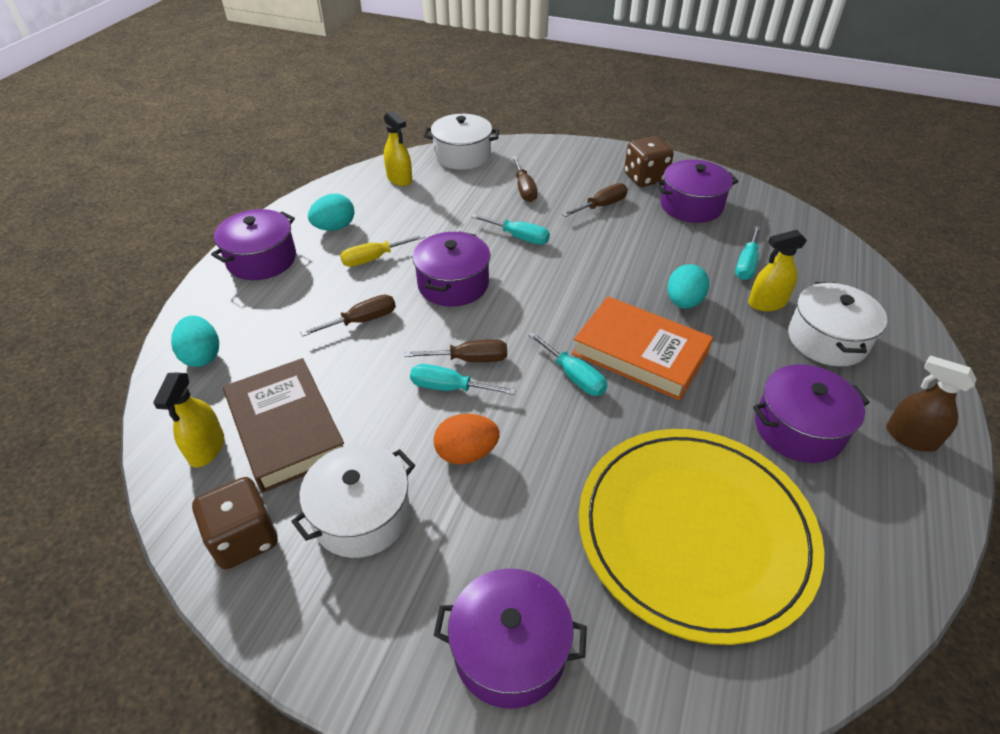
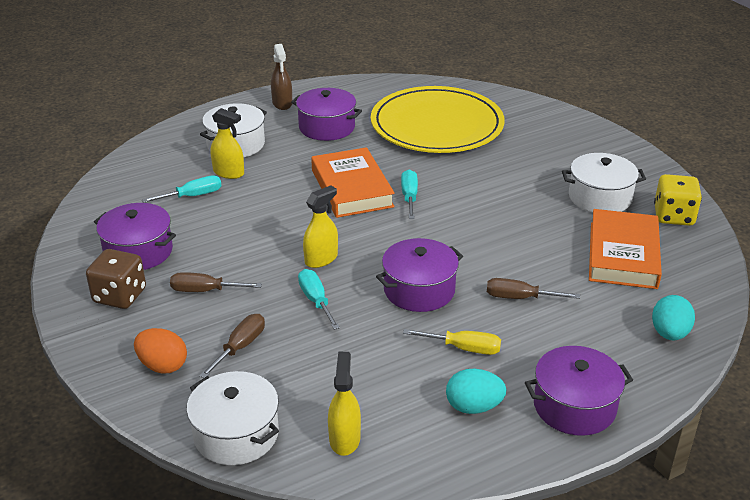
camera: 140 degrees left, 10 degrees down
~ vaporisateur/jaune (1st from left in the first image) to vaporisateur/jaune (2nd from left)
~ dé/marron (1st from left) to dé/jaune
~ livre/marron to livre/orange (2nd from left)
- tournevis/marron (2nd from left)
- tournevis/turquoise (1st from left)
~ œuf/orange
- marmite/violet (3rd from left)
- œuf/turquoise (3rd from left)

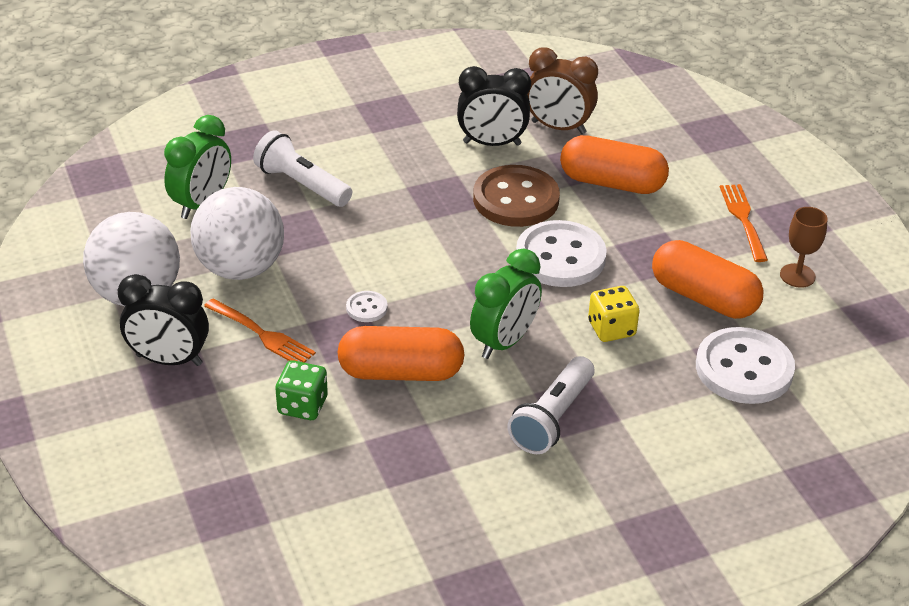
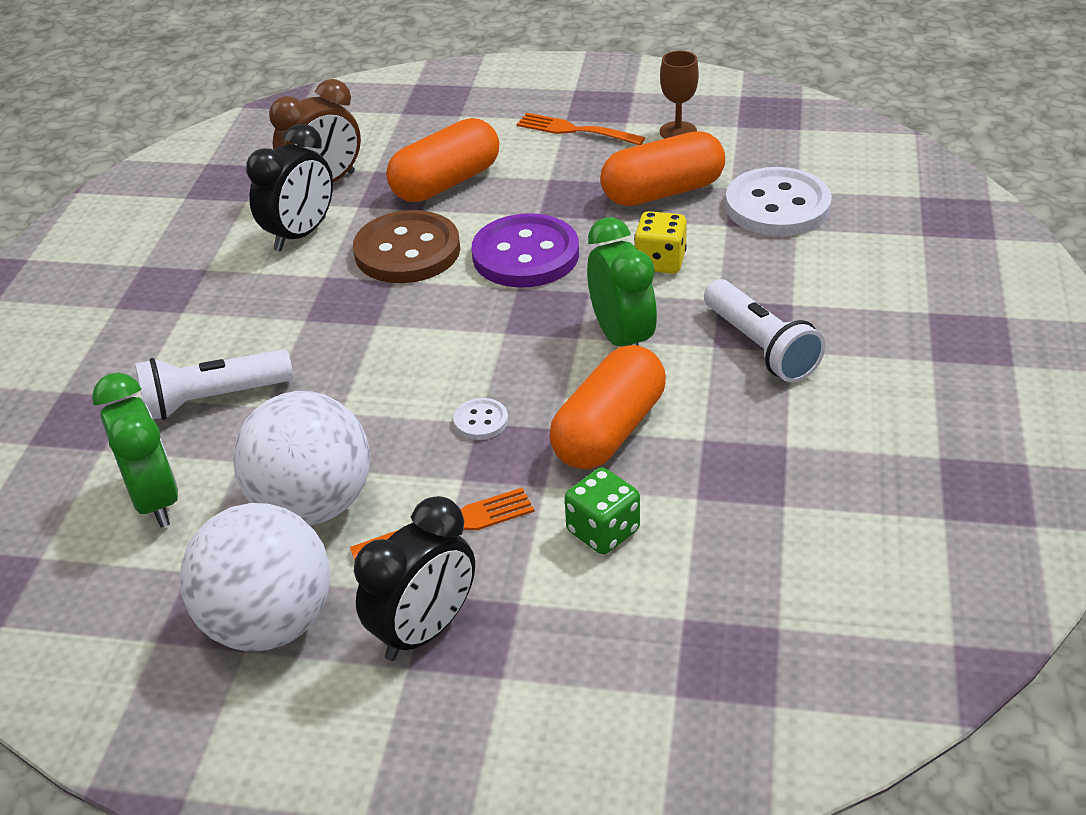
camera: 55 degrees left, 0 degrees up
~ bouton/blanc (2nd from left) to bouton/violet

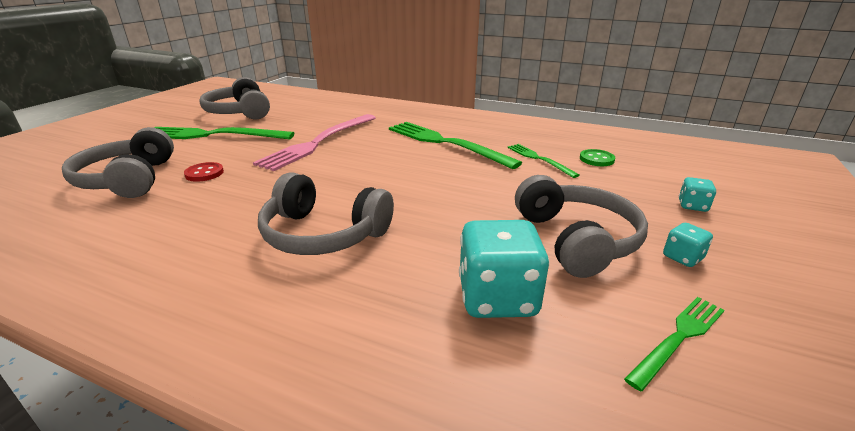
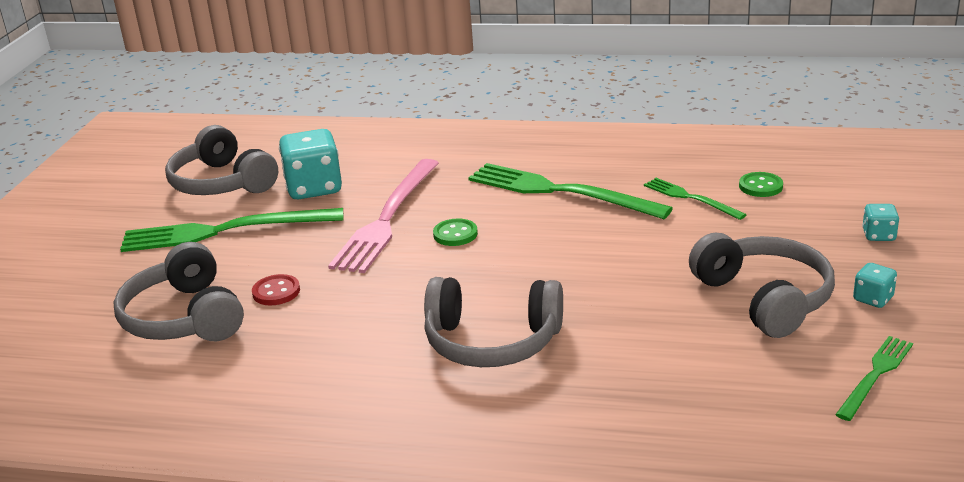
camera: 10 degrees left, 0 degrees up
~ dé/turquoise (1st from left)
+ bouton/vert (1st from left)

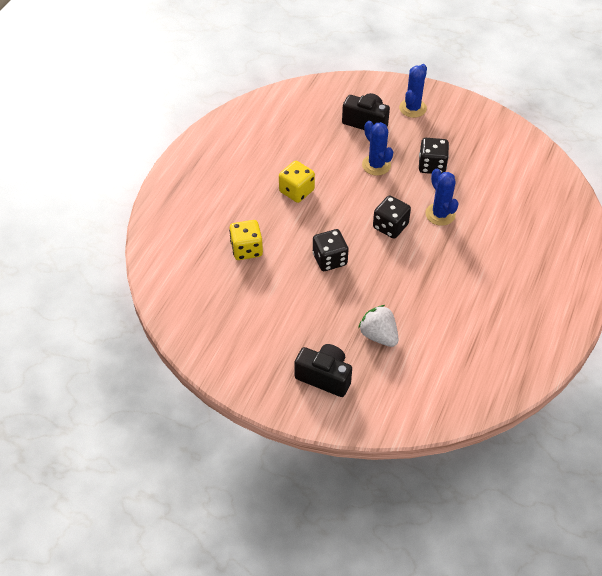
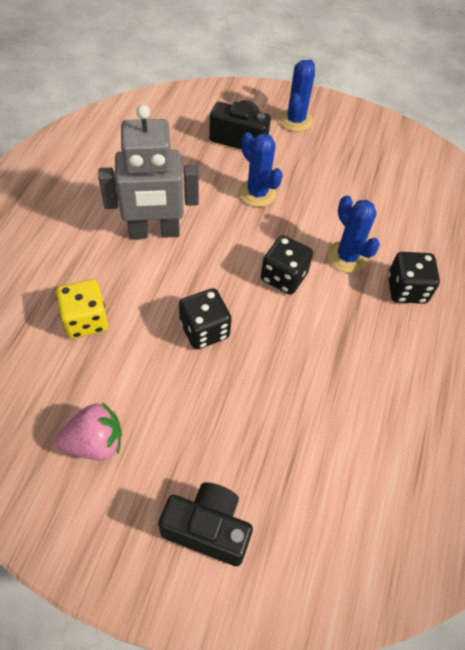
camera: 10 degrees left, 5 degrees up
~ dé/jaune (2nd from left) to robot/gris
- fraise/blanc
~ dé/noir (3rd from left)
+ fraise/rose

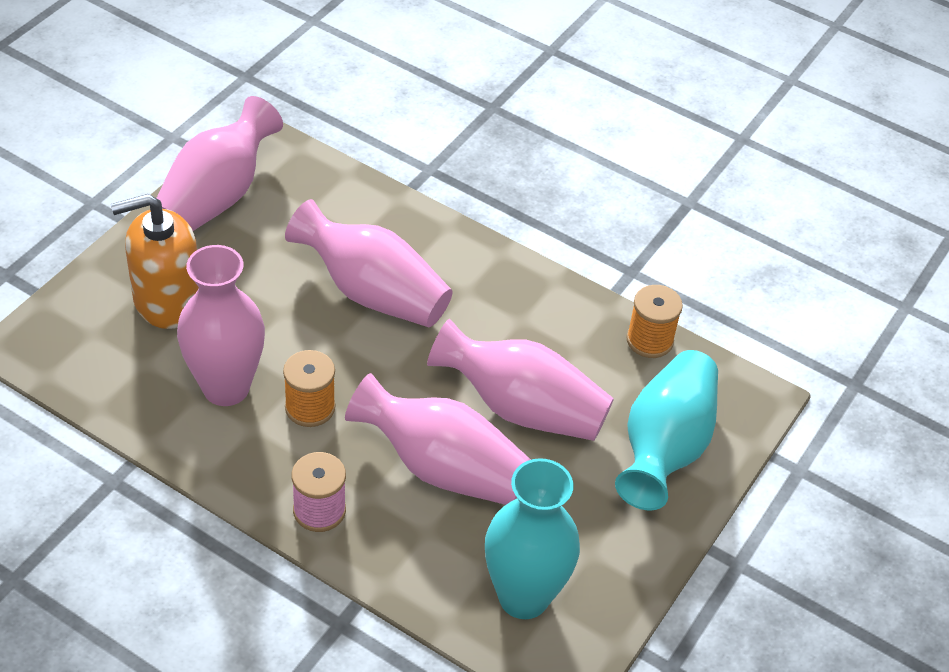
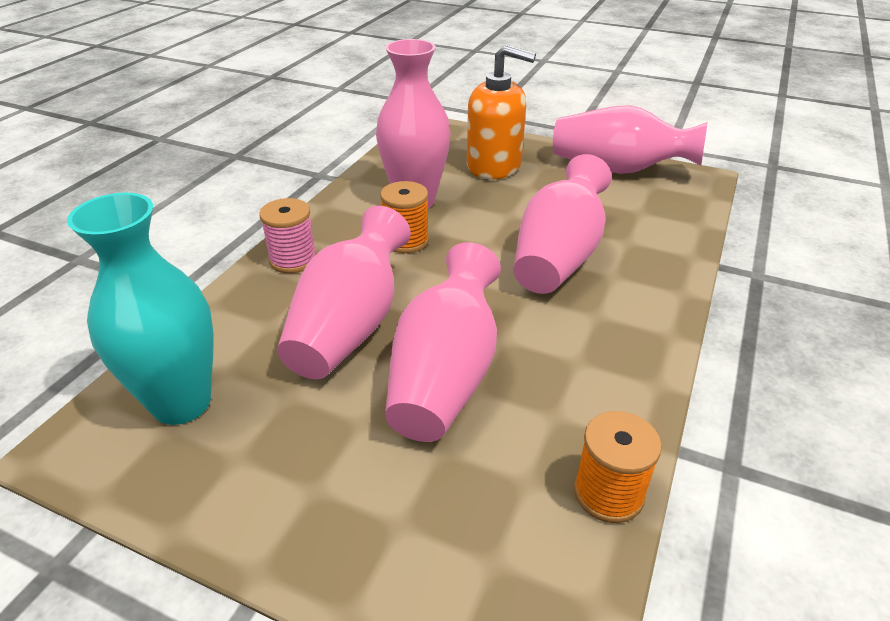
camera: 85 degrees right, 10 degrees down
~ distributeur de savon/orange 135 degrees clockwise
- vase/turquoise (2nd from left)

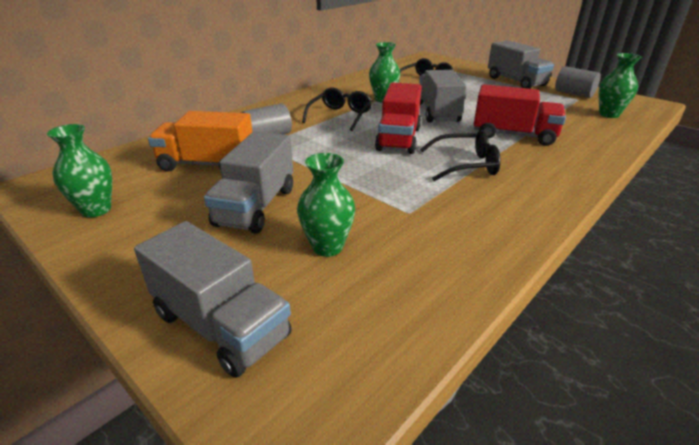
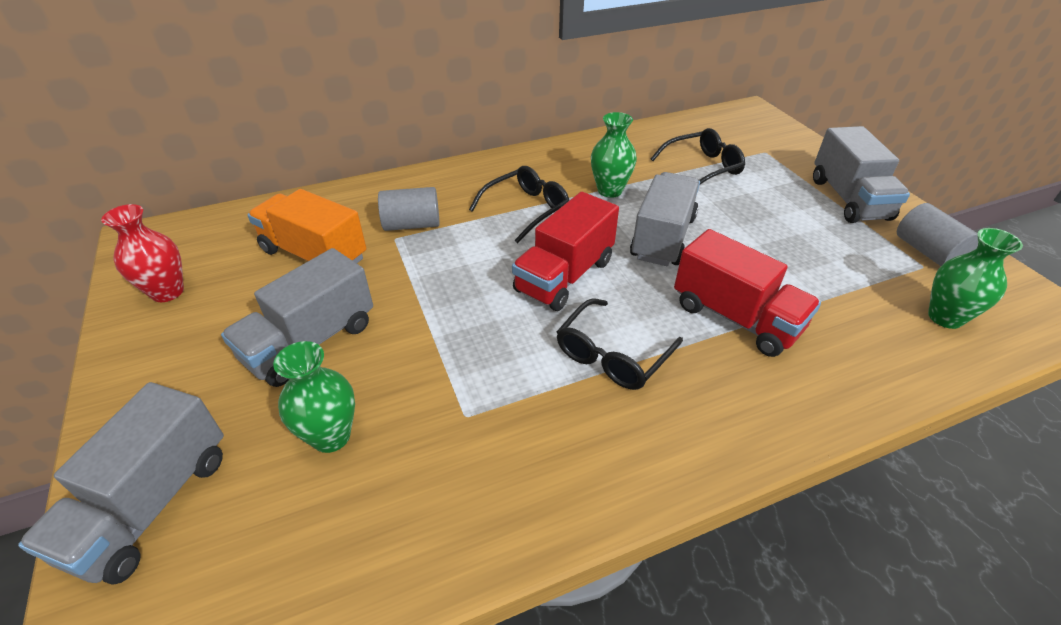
camera: 25 degrees right, 10 degrees up
~ vase/vert (1st from left) to vase/rouge
~ camion/gris (1st from left) 45 degrees clockwise
~ lunettes/noir (3rd from left in the first image) 105 degrees clockwise

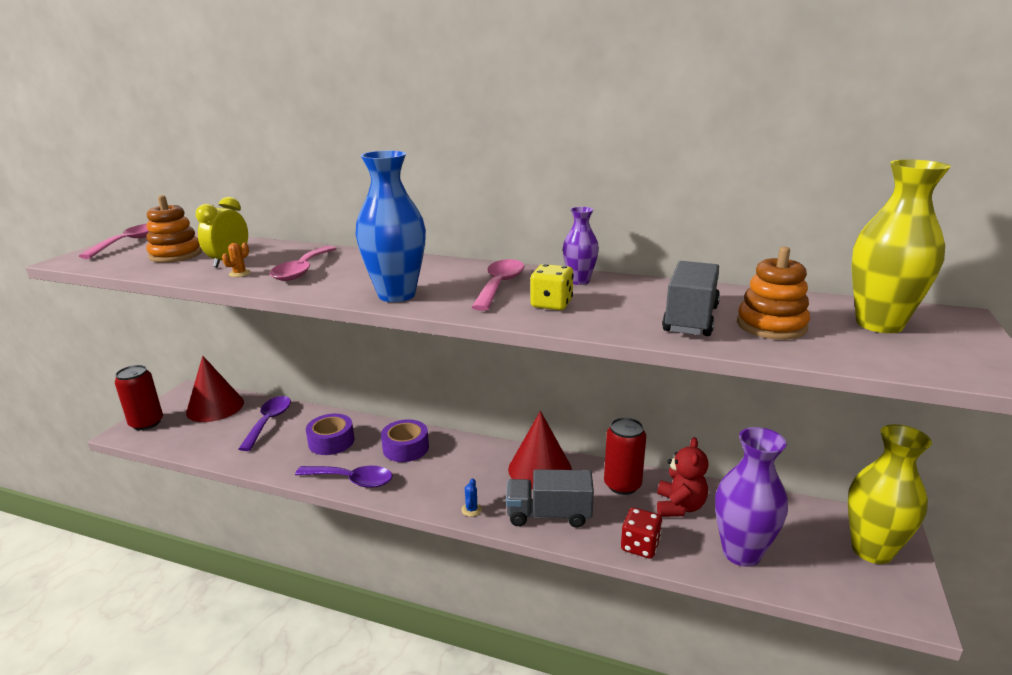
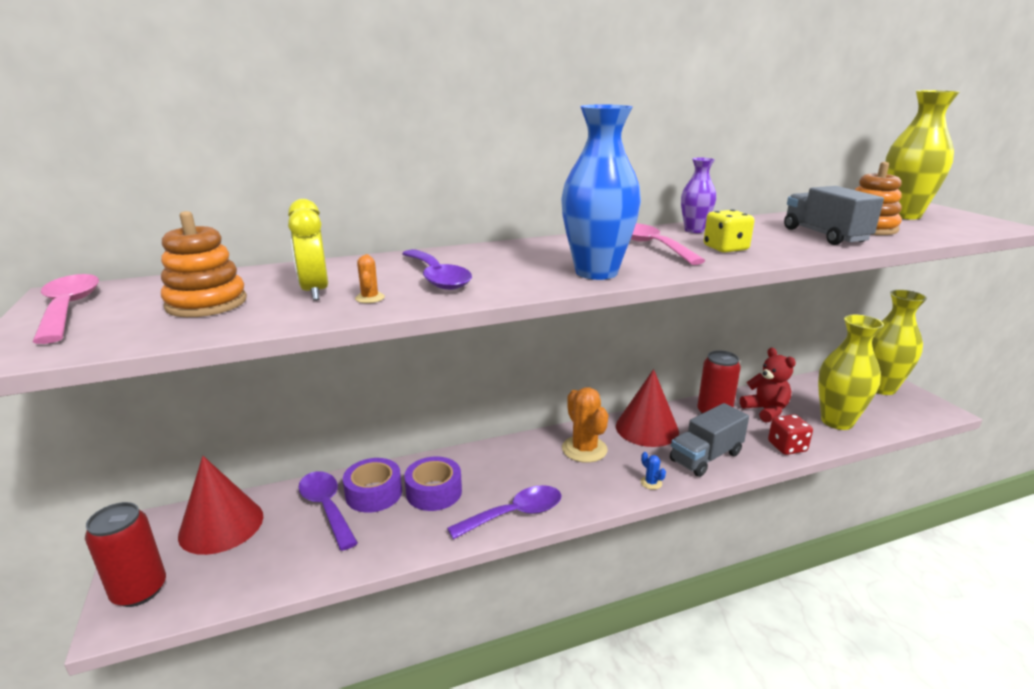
camera: 40 degrees left, 0 degrees up
~ cuillère/rose (2nd from left) to cuillère/violet (2nd from left)
~ ruban adhésif/violet (2nd from left in the first image) to ruban adhésif/violet (1st from left)
~ vase/violet (2nd from left) to vase/jaune (1st from left)
+ cactus/orange (2nd from left)

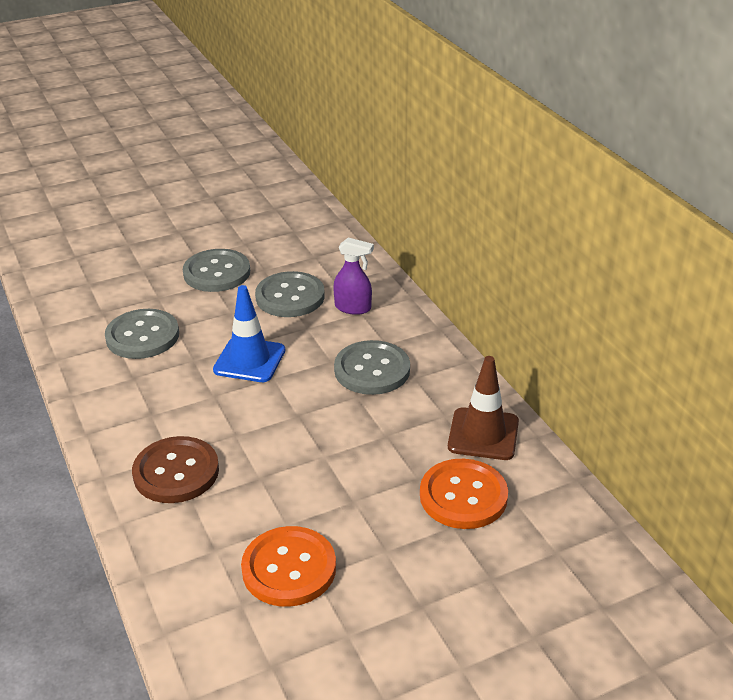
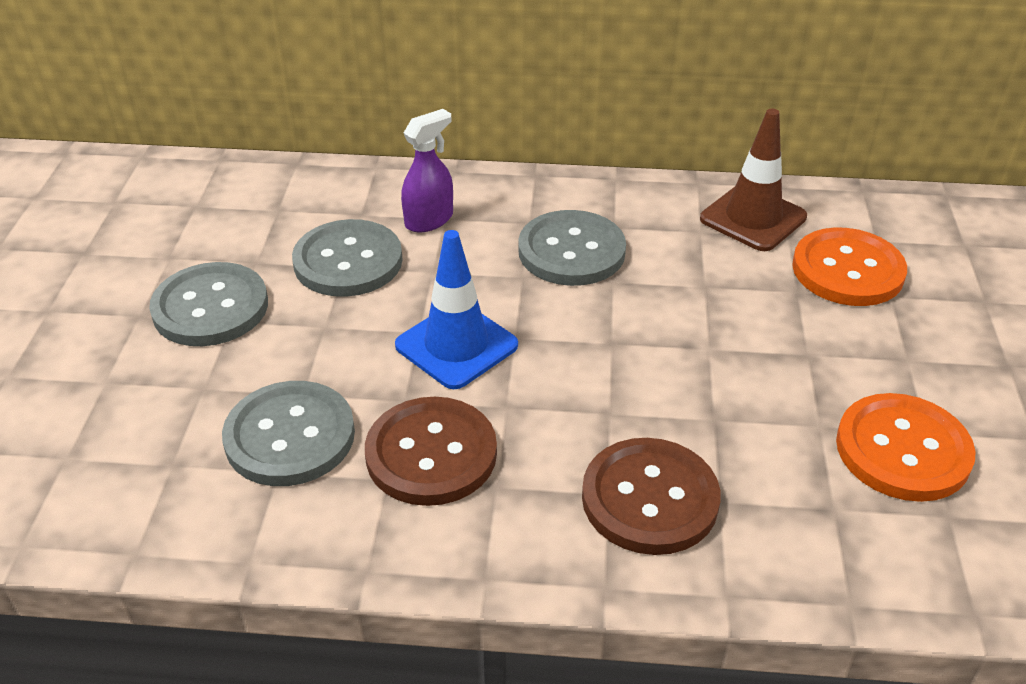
camera: 60 degrees left, 5 degrees up
+ bouton/marron (1st from left)

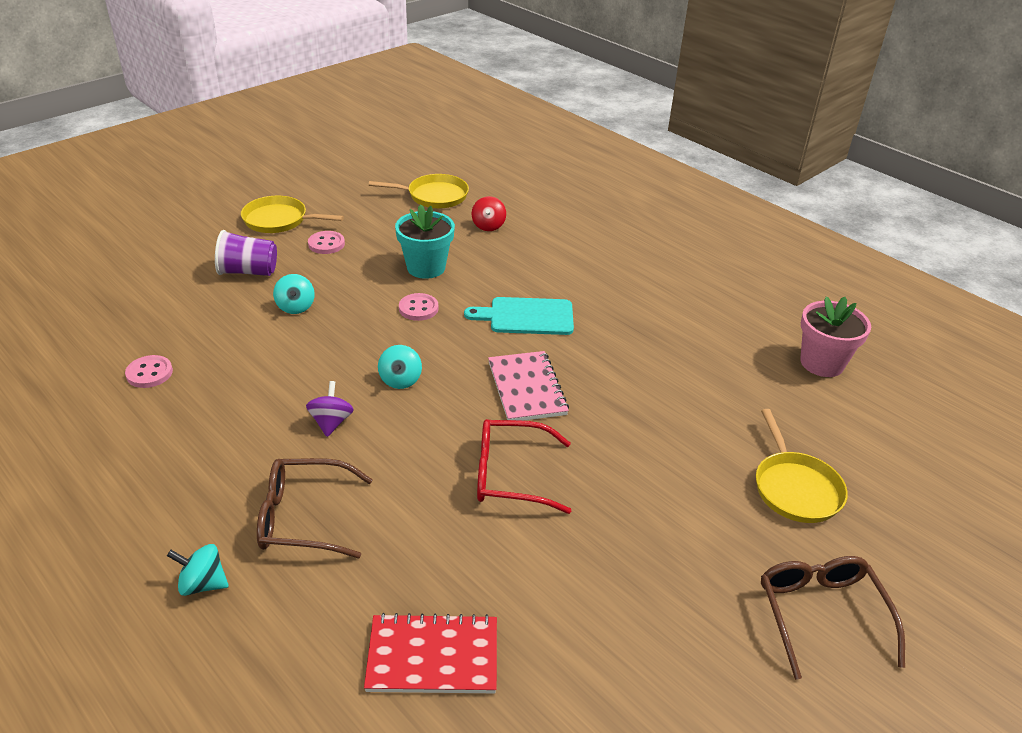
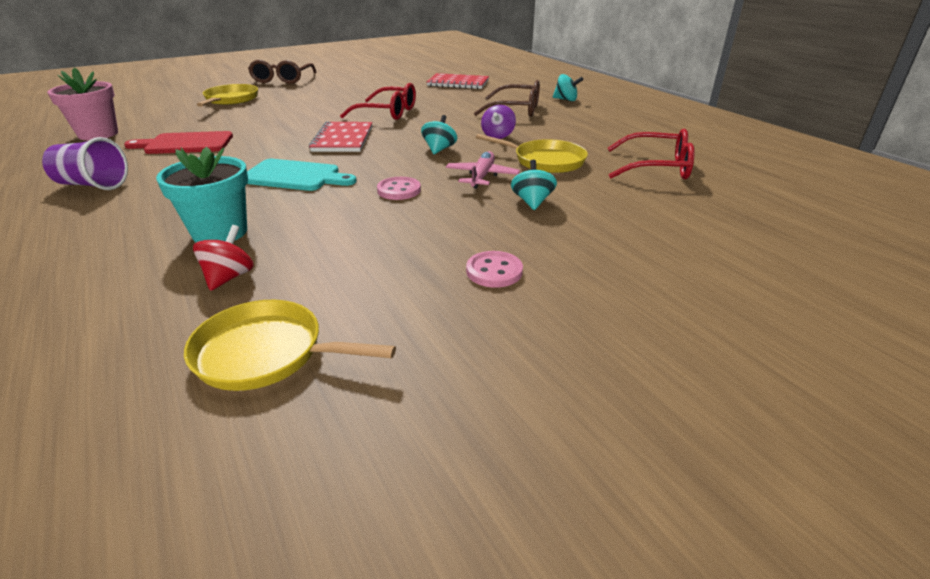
camera: 165 degrees left, 5 degrees down
~ bouton/rose (1st from left) to lunettes/rouge (2nd from left)
~ gobelet/violet
~ poêle/jaune (1st from left in the first image) to poêle/jaune (3rd from left)
~ pot de fleurs/turquoise
~ carnet/rose to carnet/rouge (1st from left)
+ planche à découper/rouge
+ avion/rose

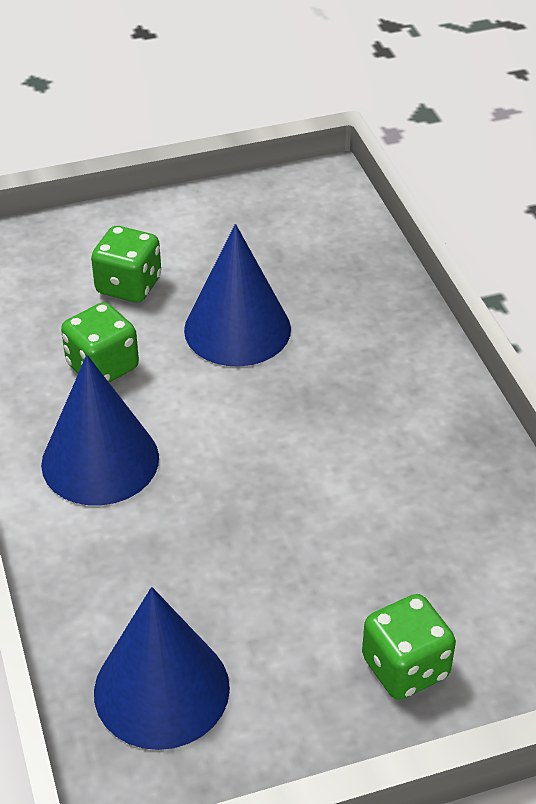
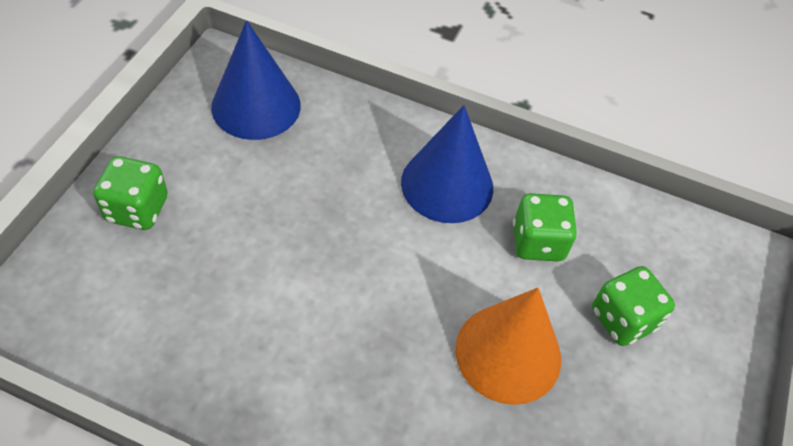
camera: 125 degrees right, 10 degrees up
~ cône/bleu (3rd from left) to cône/orange

